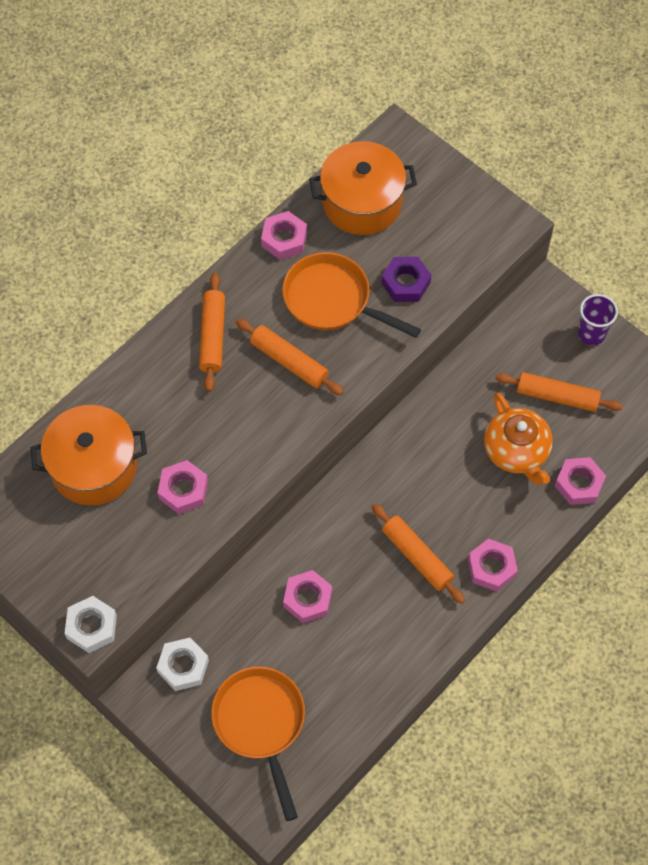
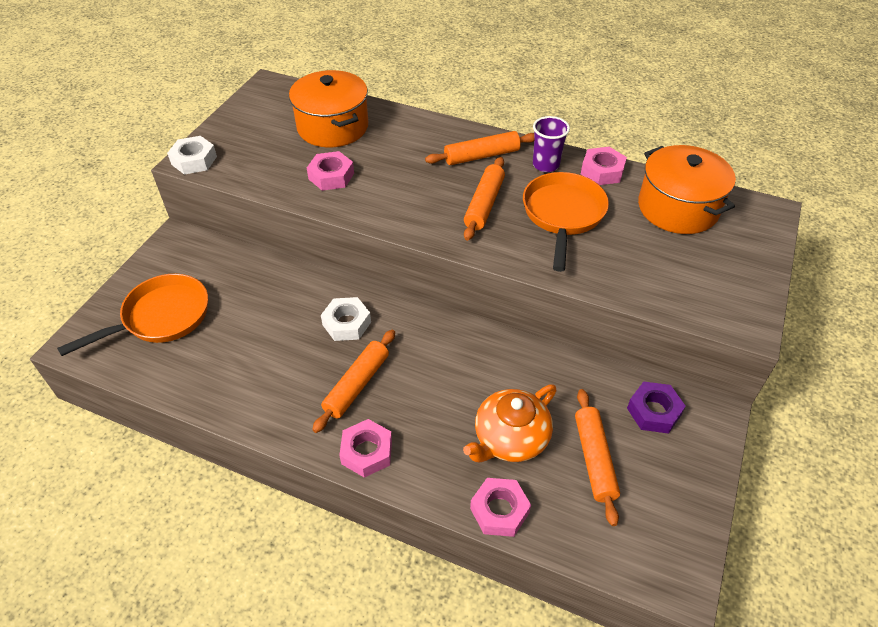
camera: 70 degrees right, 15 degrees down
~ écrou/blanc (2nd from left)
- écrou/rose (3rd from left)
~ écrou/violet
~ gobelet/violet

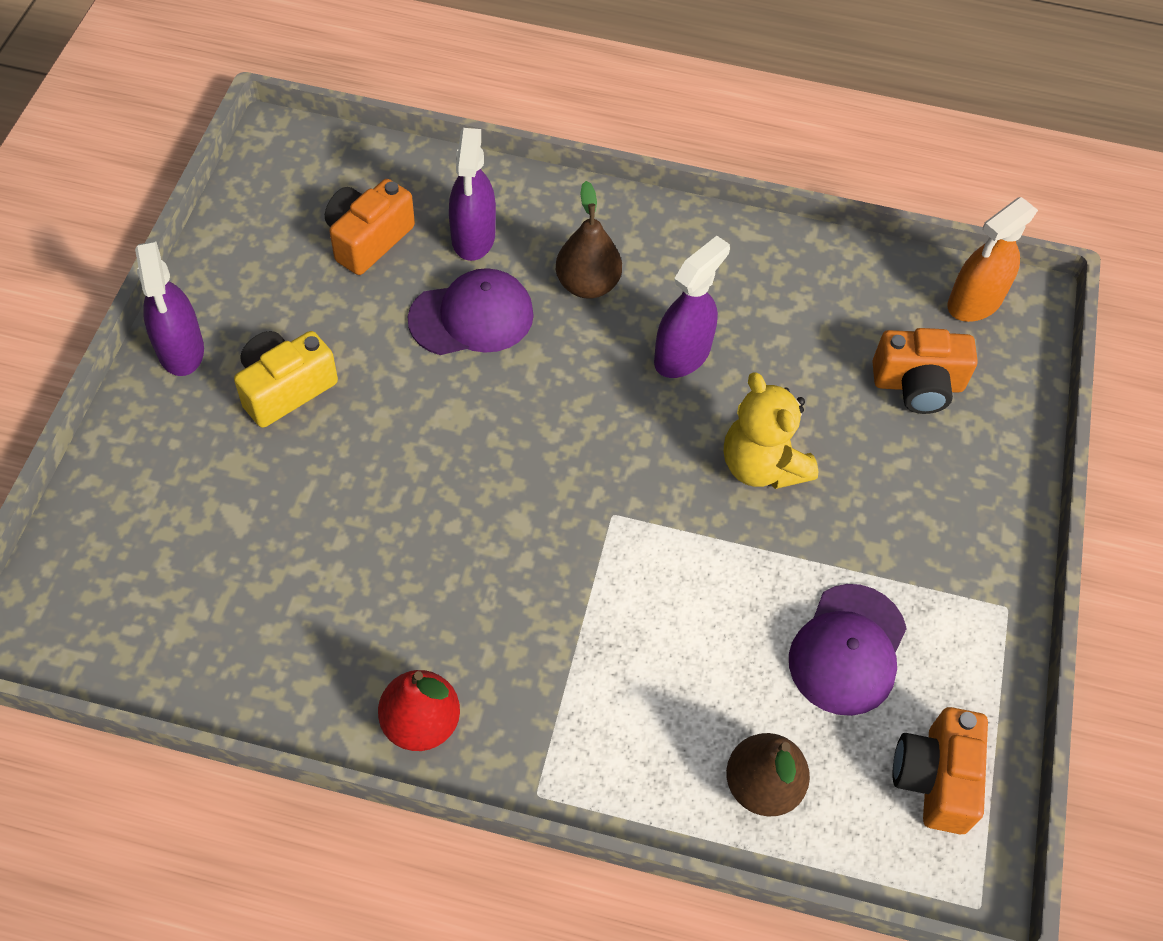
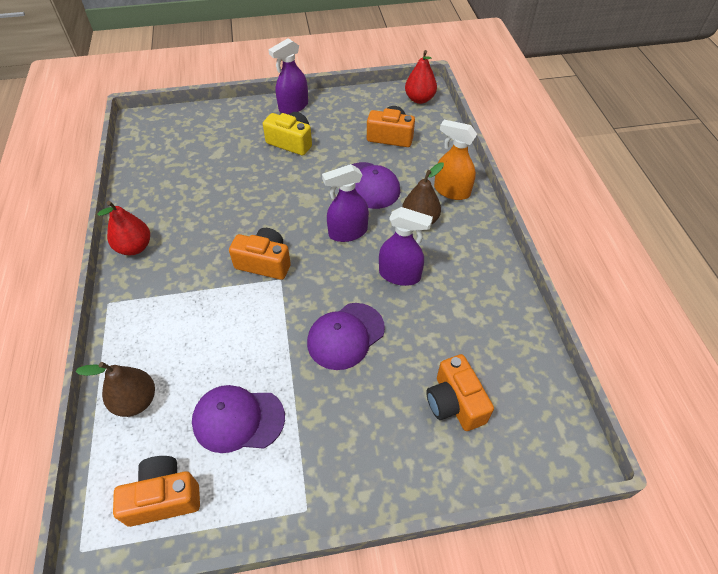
camera: 70 degrees right, 5 degrees down
~ vaporisateur/violet (2nd from left)
~ ours en peluche/jaune to casquette/violet (2nd from left)
~ vaporisateur/orange
+ appareil photo/orange (2nd from left)
+ poire/rouge (2nd from left)

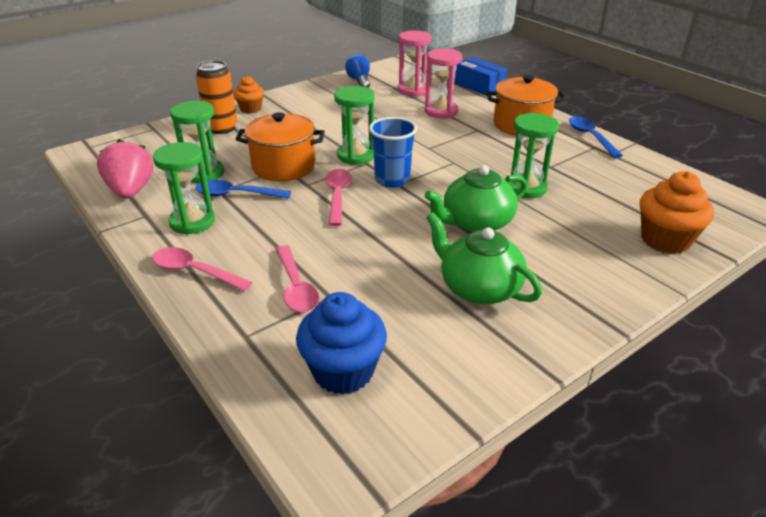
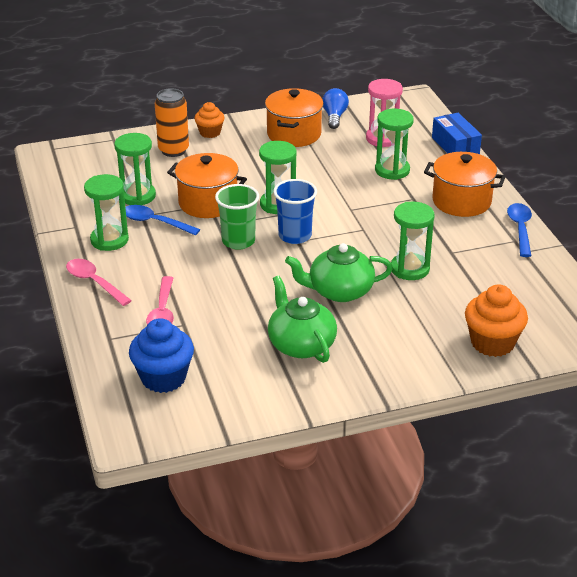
camera: 20 degrees right, 0 degrees up
- fraise/rose
~ cuillère/rose (3rd from left) to gobelet/vert
~ sablier/rose (2nd from left) to sablier/vert (4th from left)
+ marmite/orange (2nd from left)

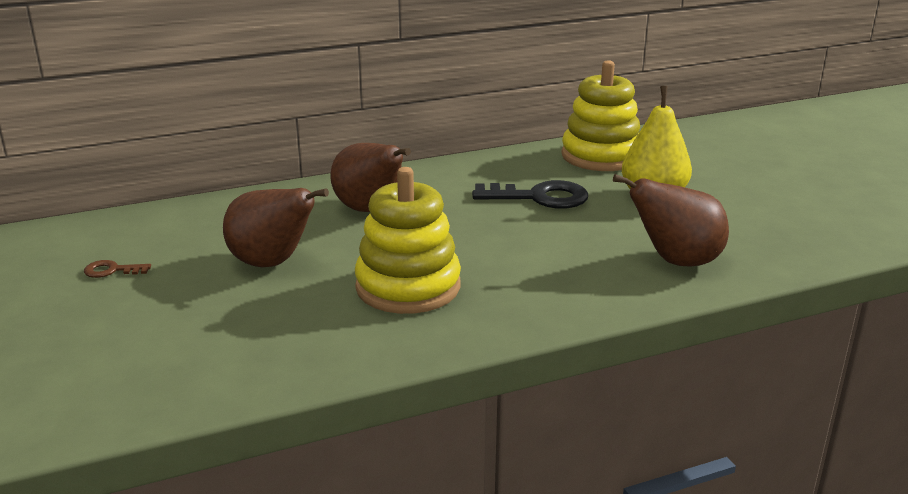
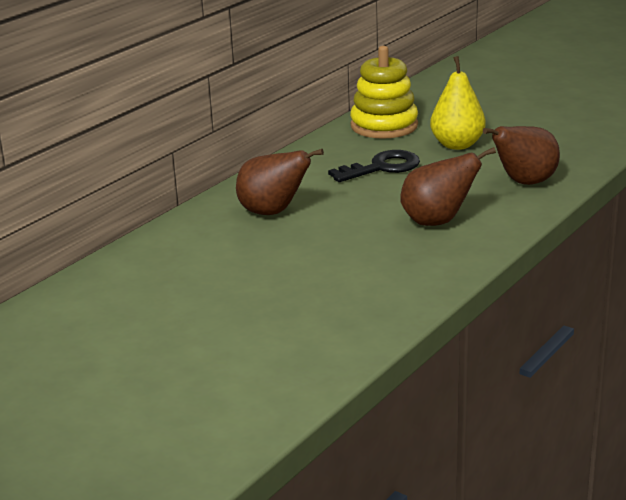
camera: 30 degrees left, 0 degrees up
- clé/marron
~ poire/marron (1st from left in the first image) to poire/marron (2nd from left)
- jouet à empiler/jaune (1st from left)

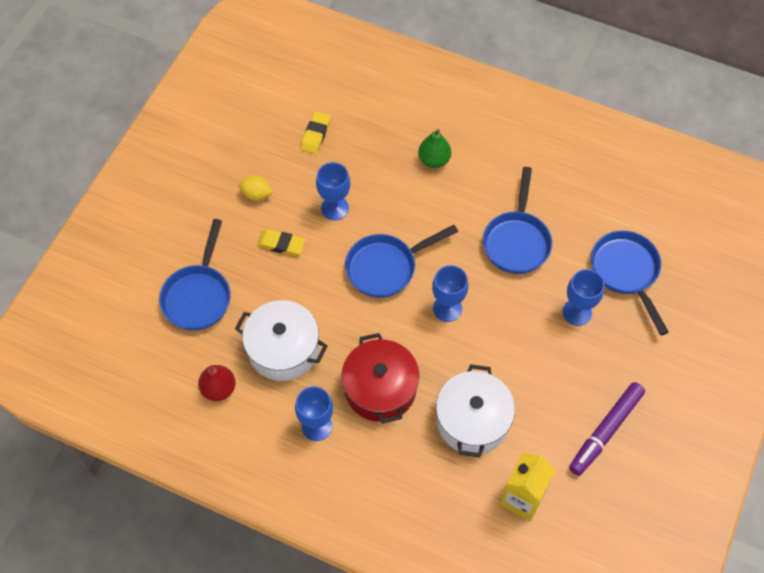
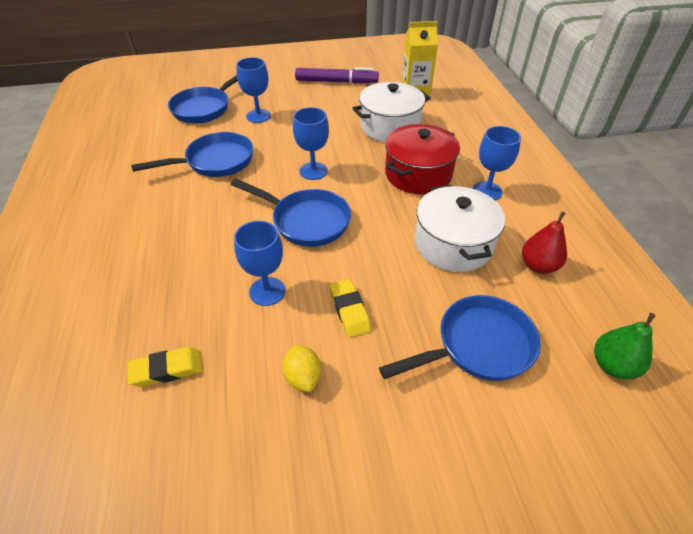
camera: 125 degrees left, 15 degrees down
~ poire/vert

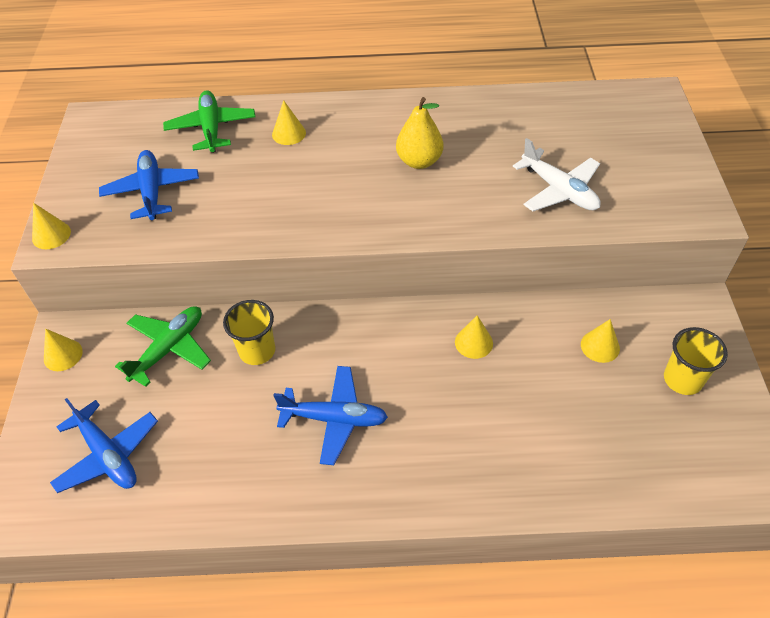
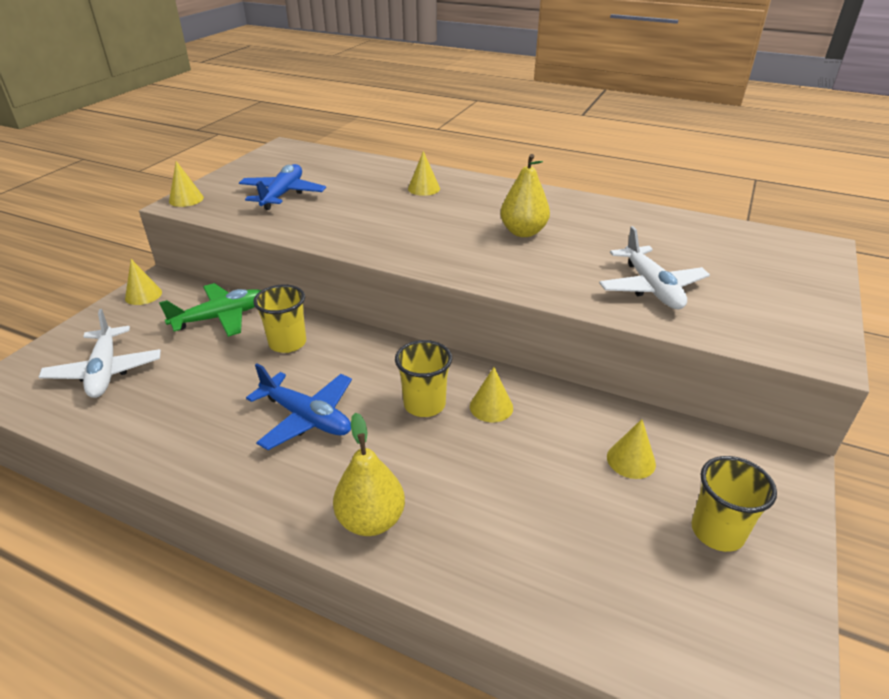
camera: 25 degrees right, 15 degrees down
~ avion/bleu (1st from left) to avion/blanc (1st from left)
- avion/vert (2nd from left)
+ poire/jaune (1st from left)
+ gobelet/jaune (2nd from left)

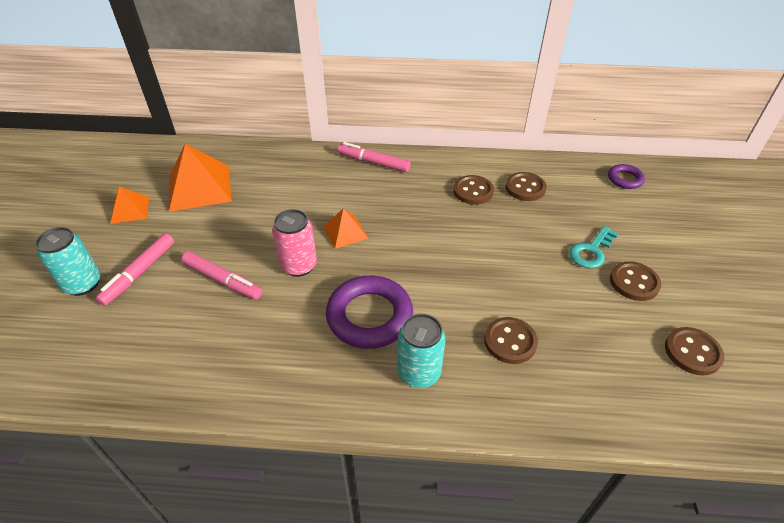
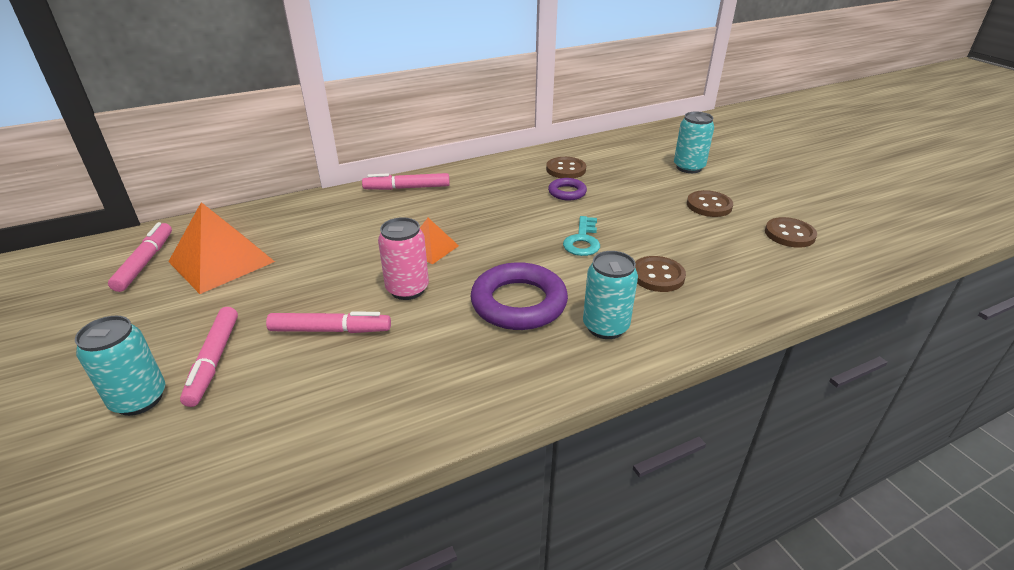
camera: 30 degrees left, 10 degrees down
- pyramide/orange (1st from left)
- bouton/marron (1st from left)
~ clé/turquoise
~ anneau/violet (2nd from left)
+ feutre/rose (1st from left)
+ canette/turquoise (3rd from left)

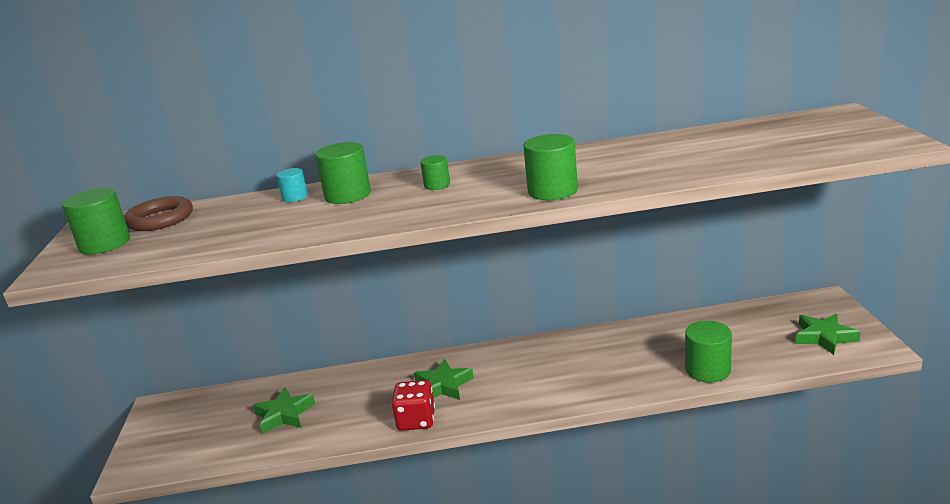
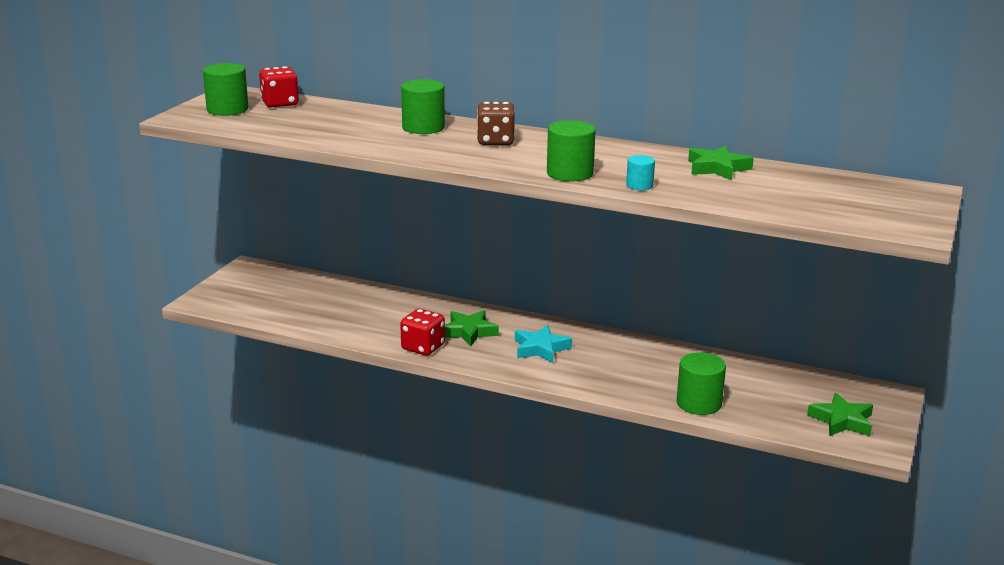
camera: 25 degrees right, 0 degrees up
~ anneau/marron to dé/rouge (1st from left)
~ étoile/vert (1st from left in the first image) to étoile/vert (2nd from left)
~ cylindre/turquoise
~ cylindre/vert (3rd from left) to dé/marron
+ étoile/turquoise

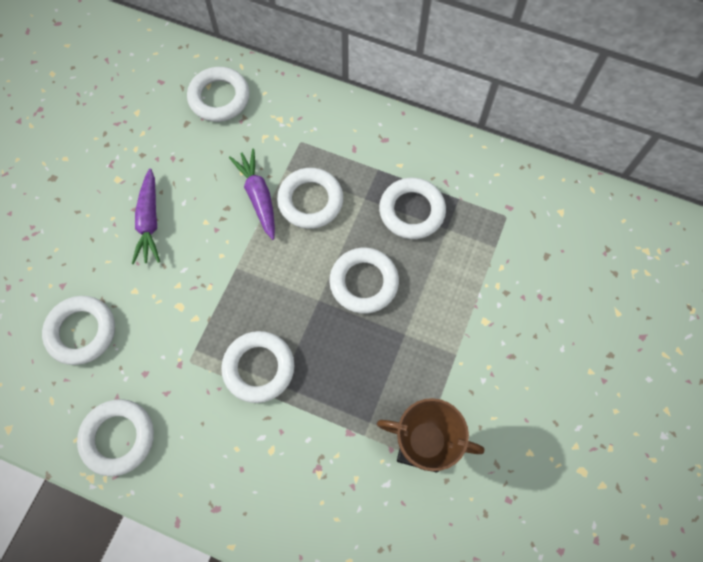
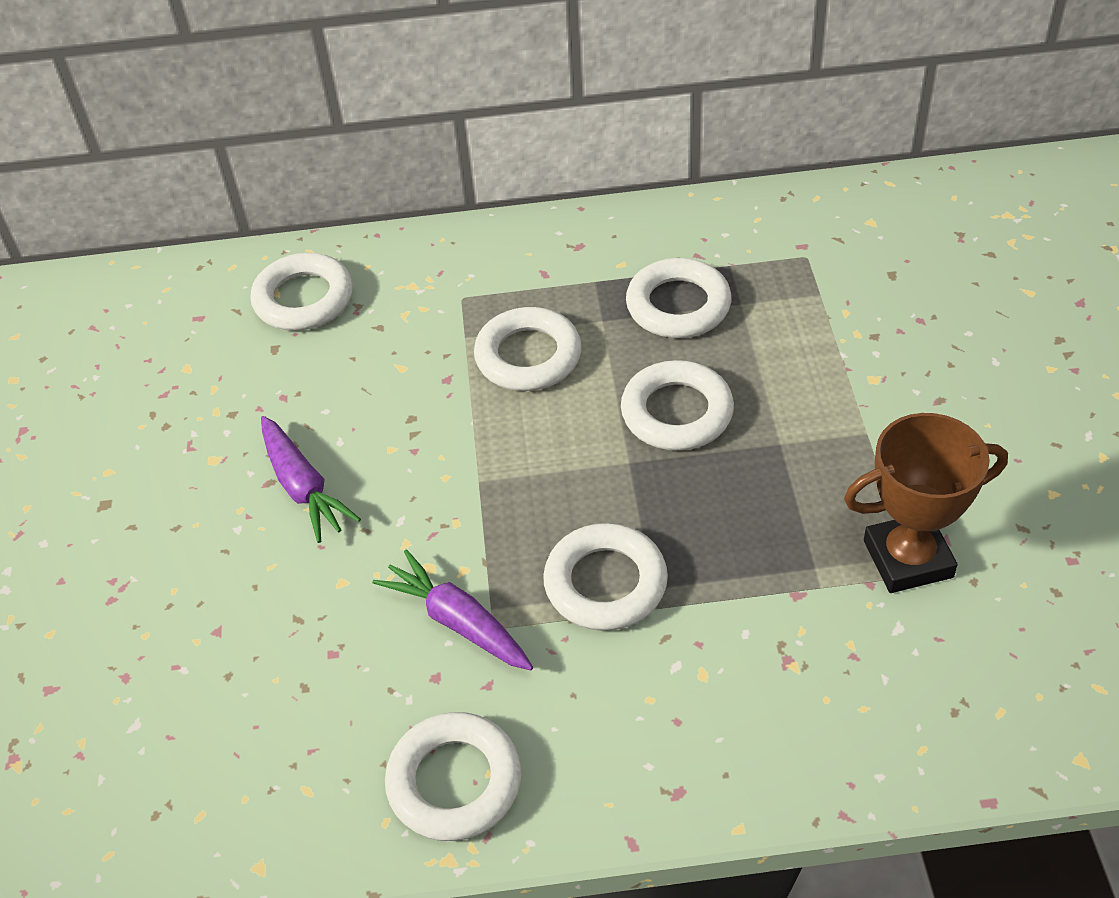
camera: 25 degrees left, 20 degrees down
- anneau/blanc (1st from left)
~ carotte/violet (2nd from left)

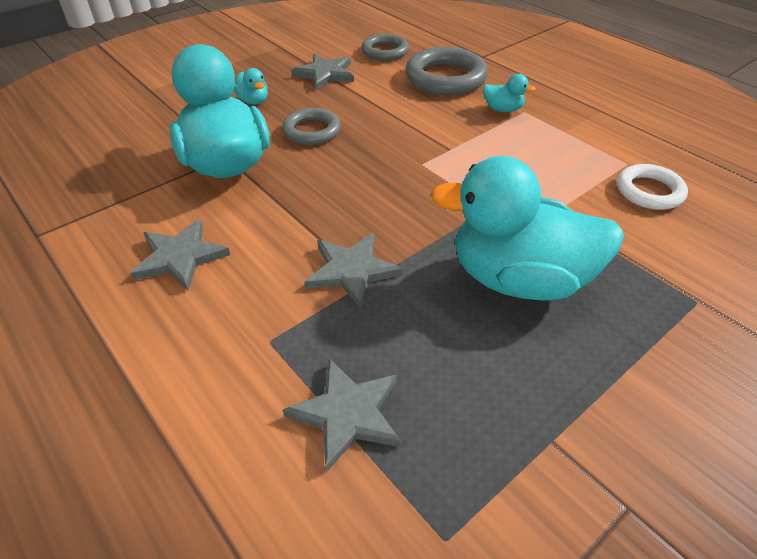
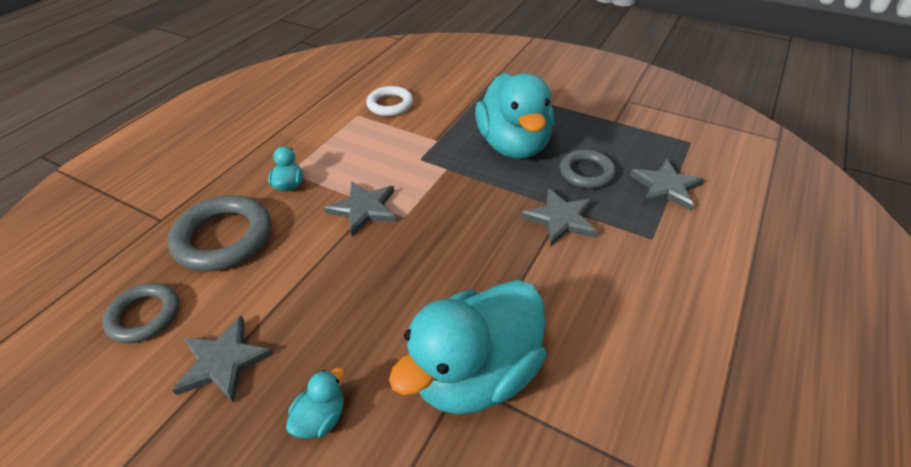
camera: 110 degrees left, 0 degrees up
~ étoile/gris (1st from left in the first image) to étoile/gris (2nd from left)
~ anneau/gris (1st from left in the first image) to anneau/gris (3rd from left)

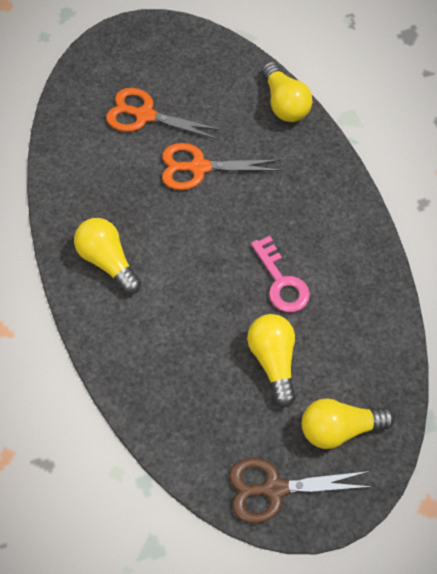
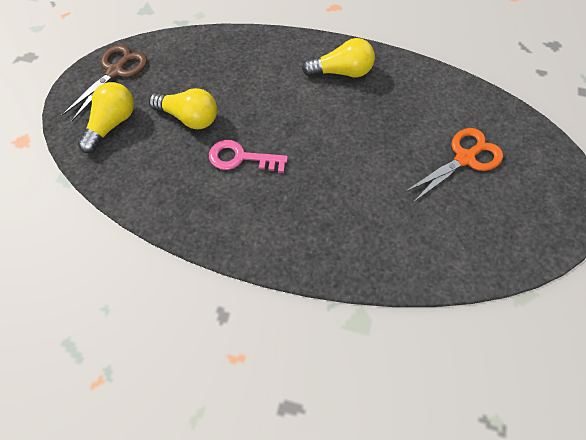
camera: 125 degrees right, 0 degrees up
- ciseaux/orange (2nd from left)
- ampoule/jaune (3rd from left)

